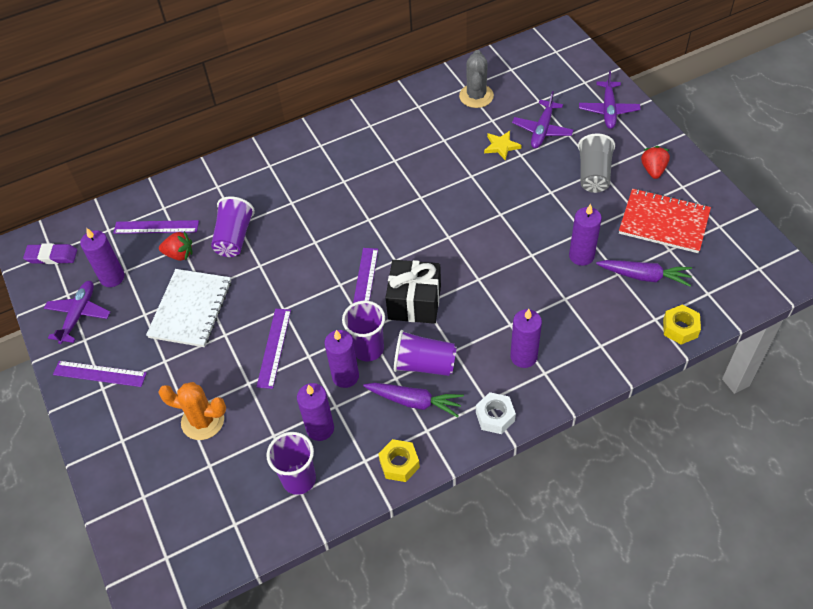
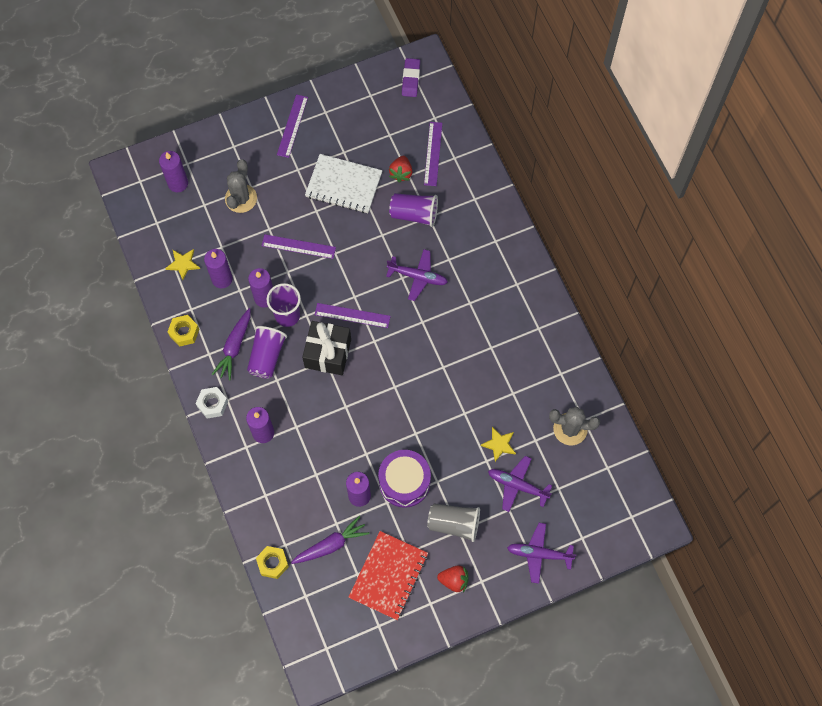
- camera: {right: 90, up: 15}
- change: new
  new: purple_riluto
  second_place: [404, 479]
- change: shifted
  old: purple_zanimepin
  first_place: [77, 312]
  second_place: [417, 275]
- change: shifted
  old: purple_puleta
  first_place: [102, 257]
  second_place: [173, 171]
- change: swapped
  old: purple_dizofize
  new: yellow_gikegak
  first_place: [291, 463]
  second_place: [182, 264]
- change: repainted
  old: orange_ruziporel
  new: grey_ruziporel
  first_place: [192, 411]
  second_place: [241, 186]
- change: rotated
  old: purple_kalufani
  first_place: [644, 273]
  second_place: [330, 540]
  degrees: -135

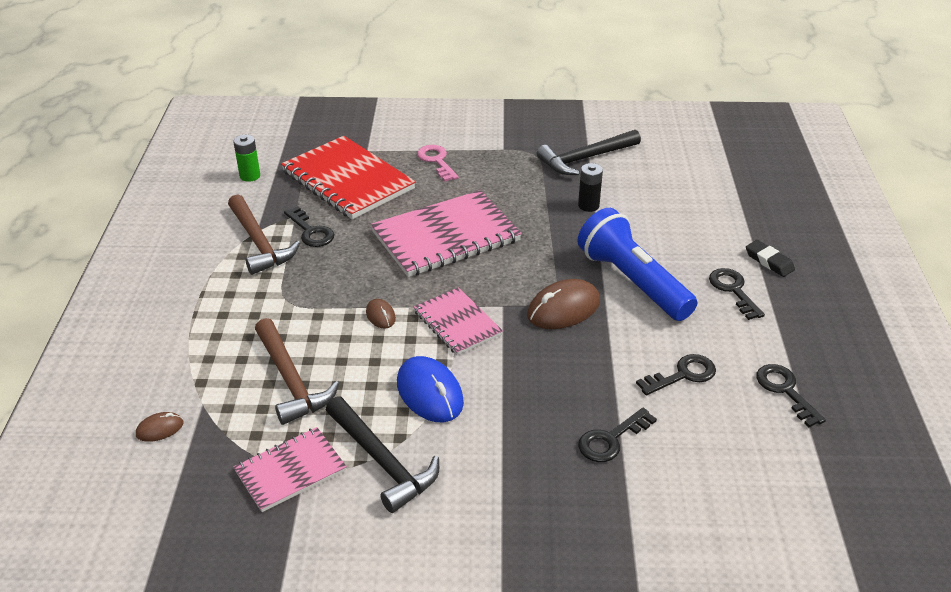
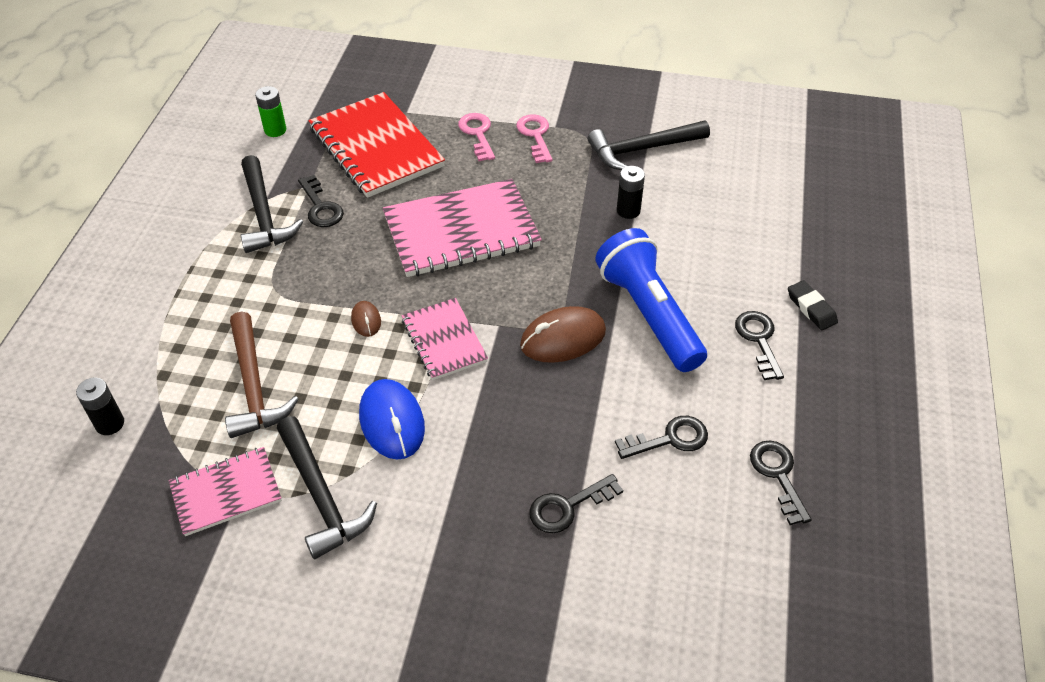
- camera: {right: 10, up: 10}
- change: new
  new: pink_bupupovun
  second_place: [534, 138]
- change: swapped
  old: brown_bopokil
  new: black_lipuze
  first_place: [160, 427]
  second_place: [100, 406]
- change: repainted
  old: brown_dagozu
  new: black_dagozu
  first_place: [264, 234]
  second_place: [272, 204]

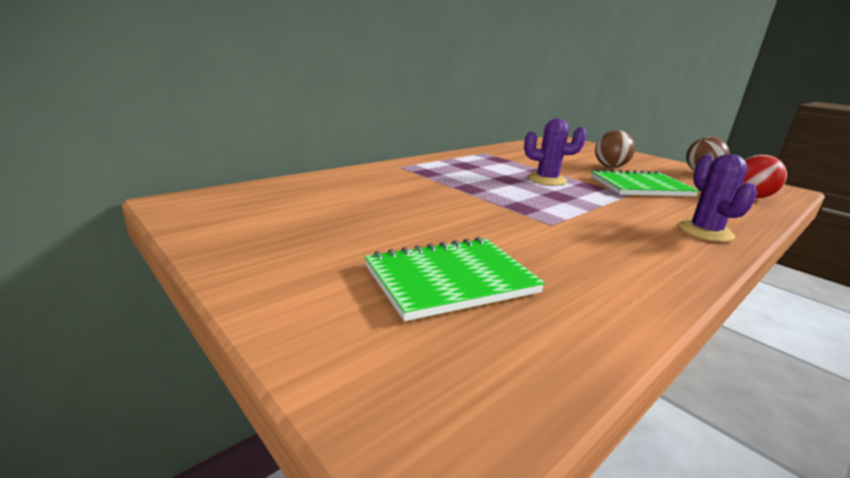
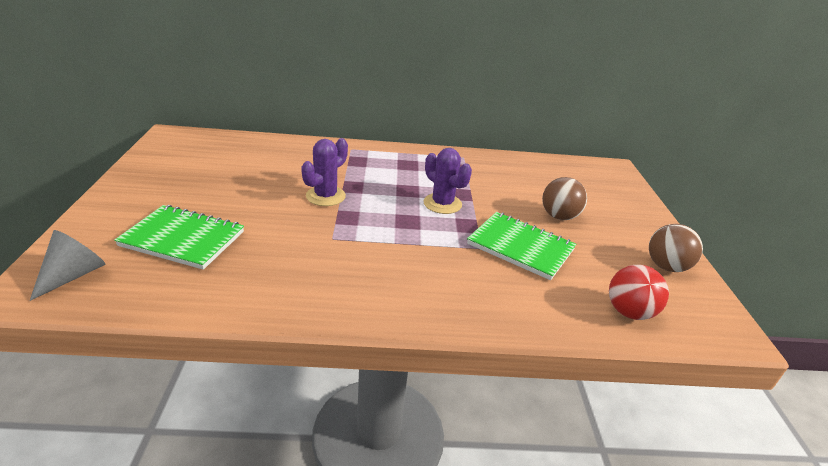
- camera: {right: 40, up: 10}
- change: new
  new: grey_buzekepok
  second_place: [67, 265]
- change: shifted
  old: purple_ruziporel
  first_place: [717, 198]
  second_place: [324, 172]

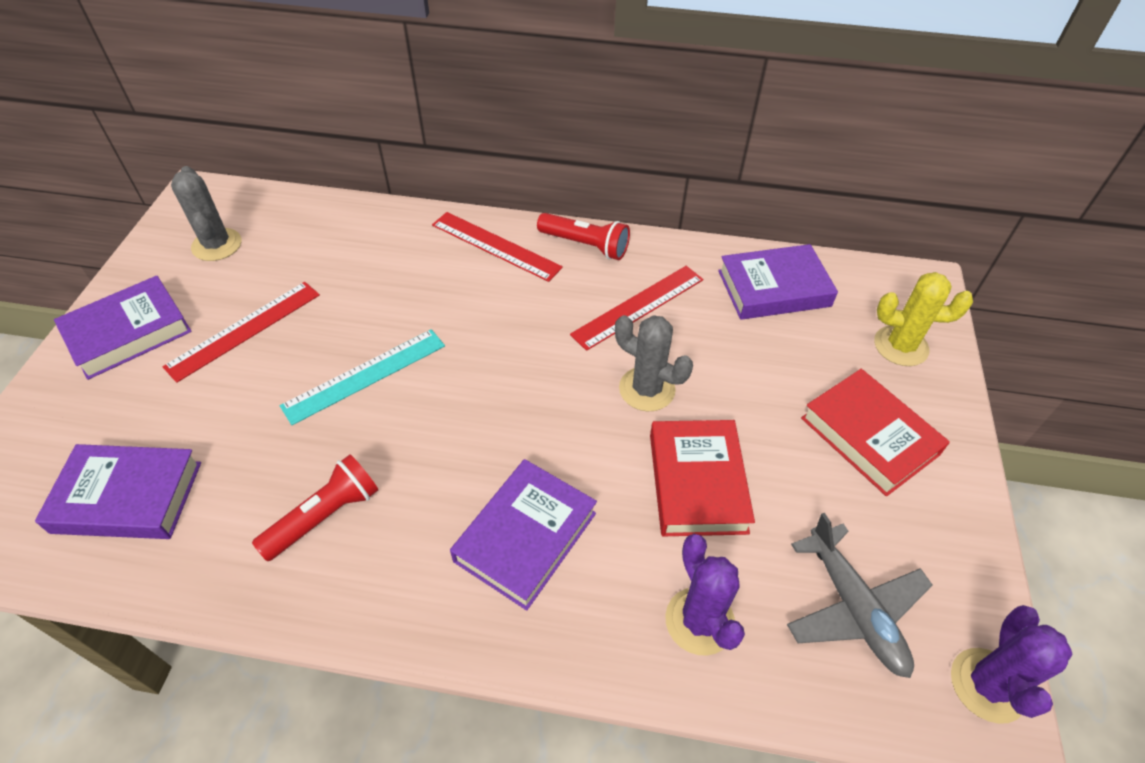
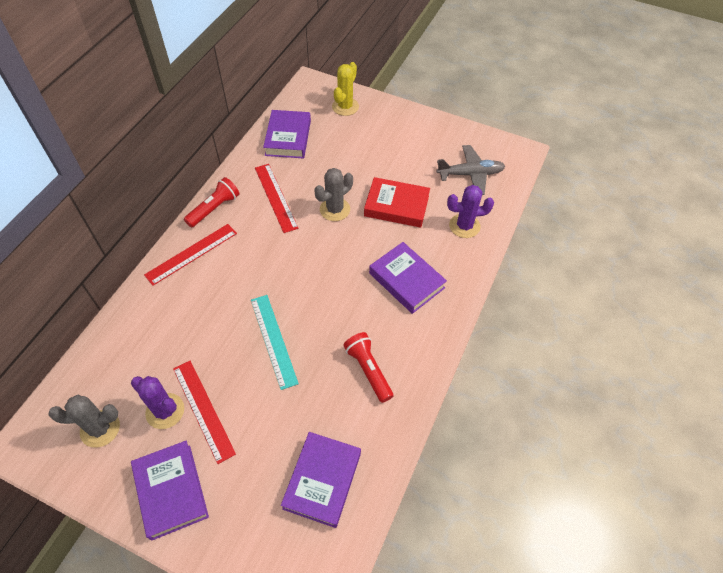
- camera: {right: -75, up: 5}
- change: gone
  old: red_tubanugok
  first_place: [875, 432]
- change: shifted
  old: purple_ruziporel
  first_place: [1011, 664]
  second_place: [157, 402]

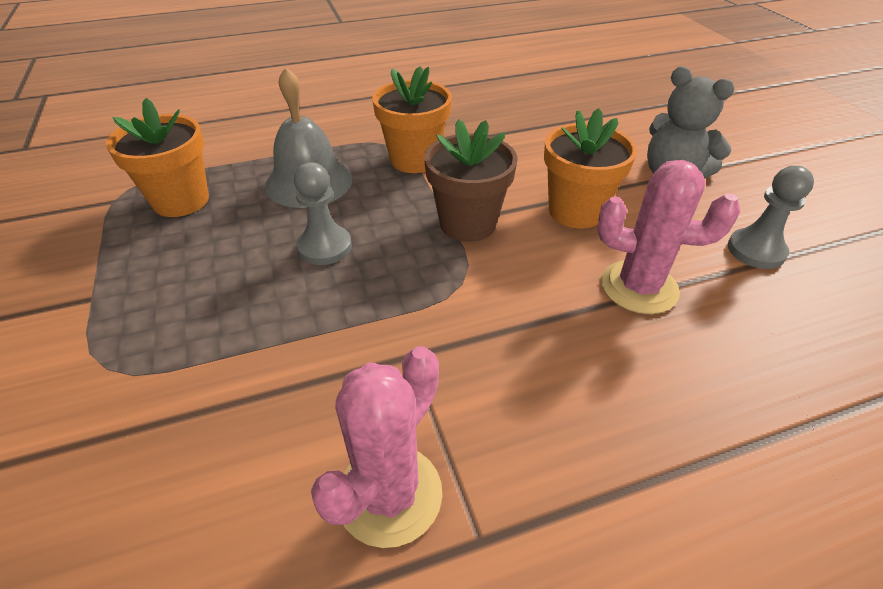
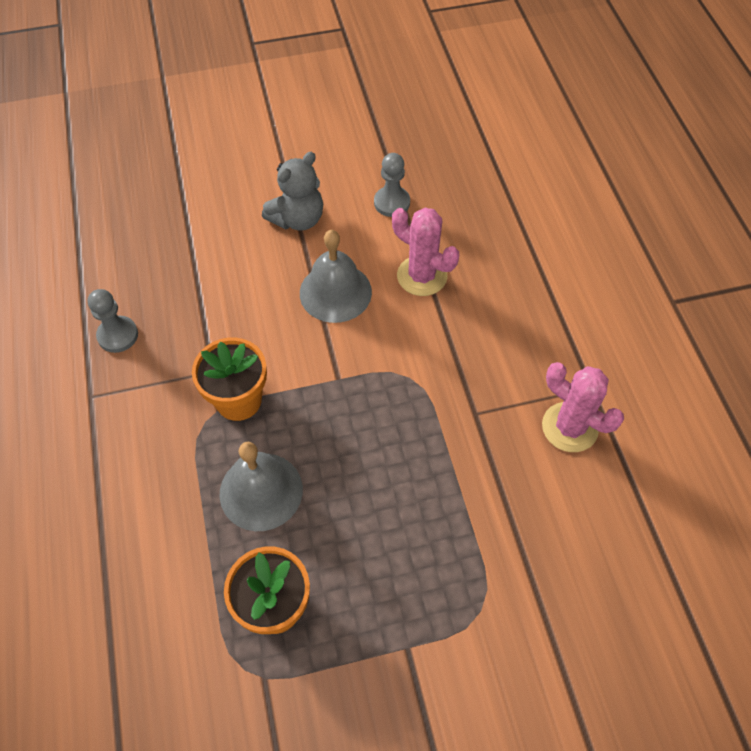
- camera: {right: -85, up: 15}
- change: gone
  old: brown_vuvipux
  first_place: [471, 180]
- change: shifted
  old: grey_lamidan
  first_place: [323, 213]
  second_place: [113, 321]
- change: swapped
  old: orange_vuvipux
  new: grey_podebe
  first_place: [590, 168]
  second_place: [336, 276]
- change: rotated
  old: pink_ruziporel
  first_place: [668, 237]
  second_place: [425, 252]
  degrees: -75

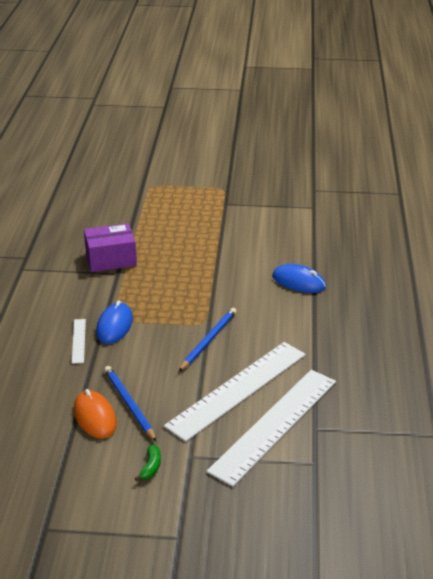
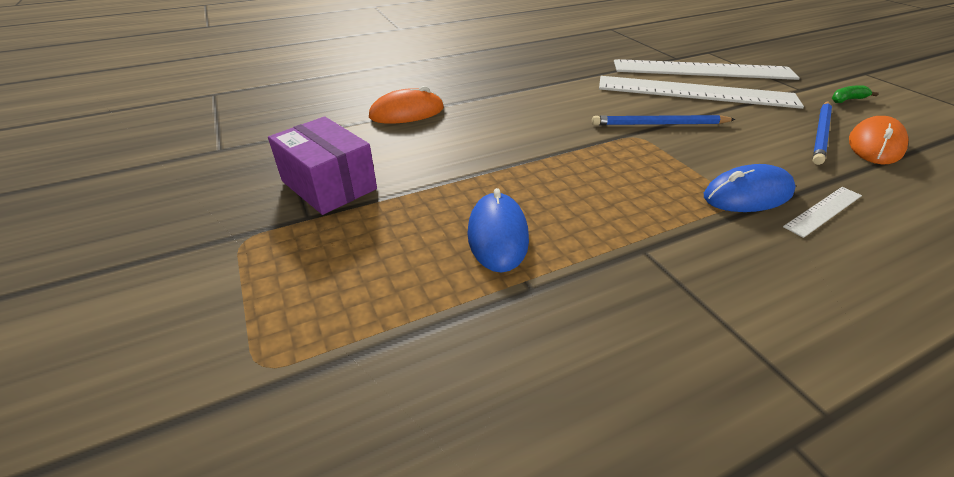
- camera: {right: -120, up: 5}
- change: new
  new: orange_bopokil
  second_place: [406, 105]
- change: shifted
  old: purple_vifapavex
  first_place: [110, 247]
  second_place: [322, 165]
- change: shifted
  old: blue_bopokil
  first_place: [299, 278]
  second_place: [498, 230]

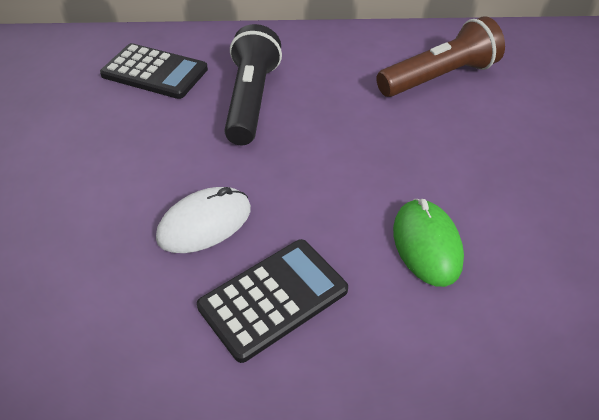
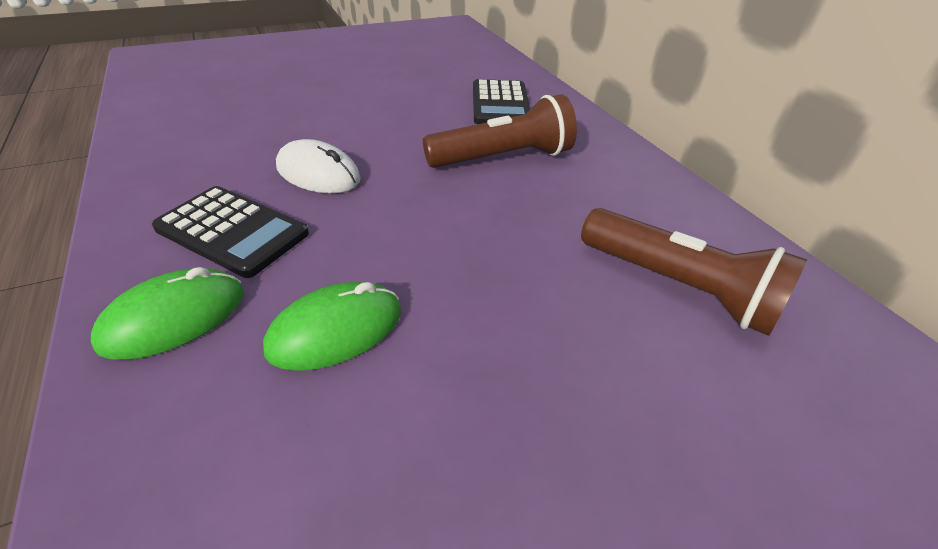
- camera: {right: 65, up: -5}
- change: new
  new: green_bopokil
  second_place: [167, 313]
- change: repainted
  old: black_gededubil
  new: brown_gededubil
  first_place: [253, 84]
  second_place: [500, 131]

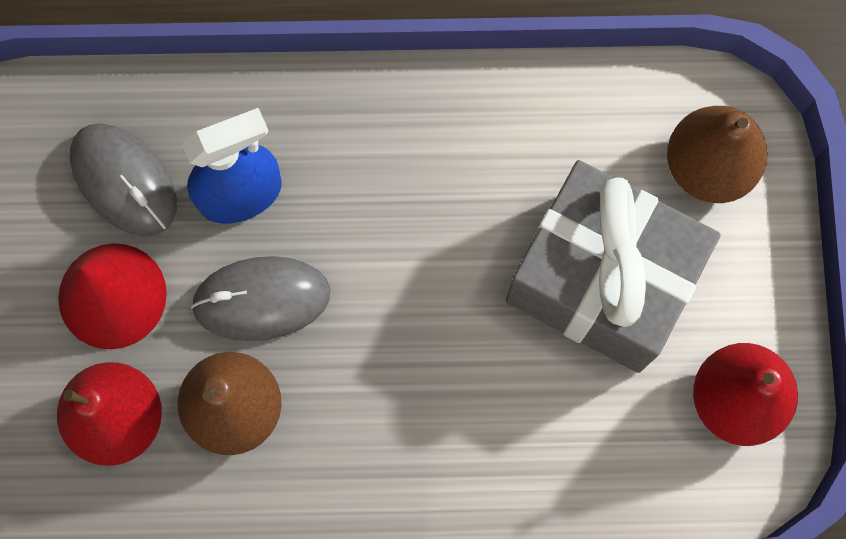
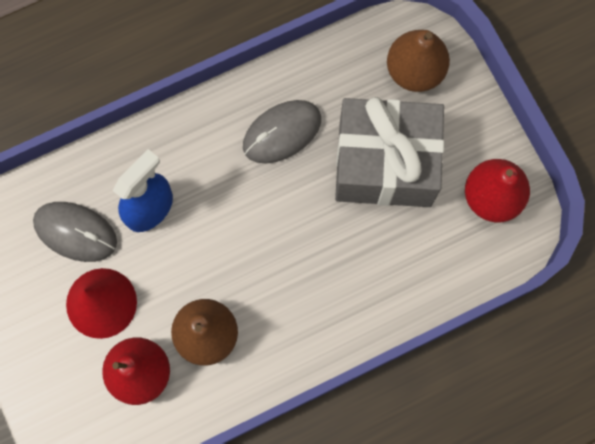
- camera: {right: -25, up: 0}
- change: shifted
  old: grey_bopokil
  first_place: [261, 298]
  second_place: [282, 131]

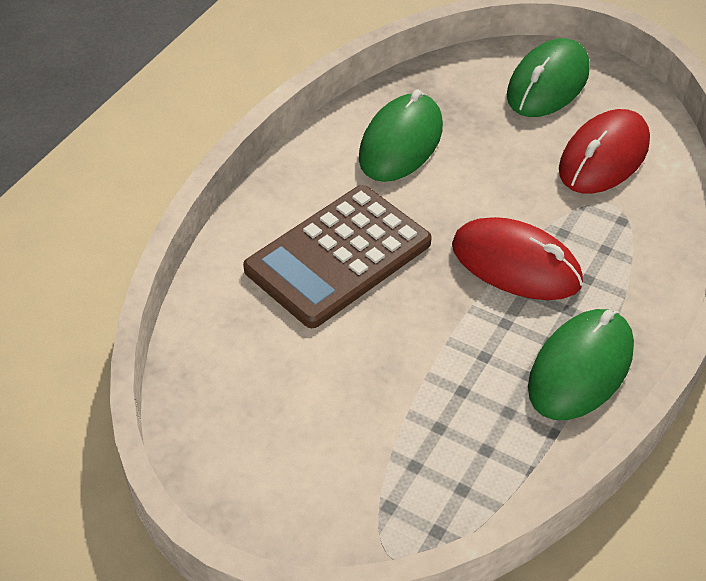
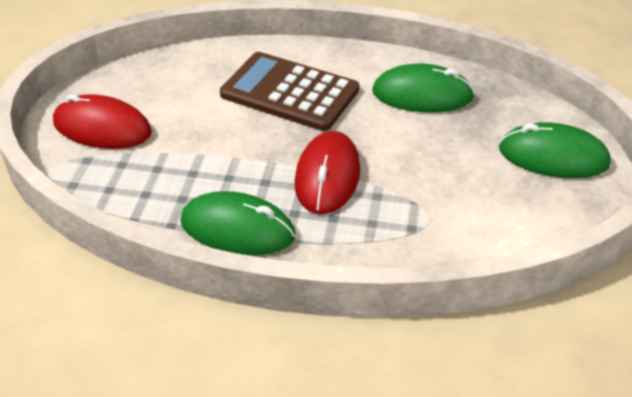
- camera: {right: 70, up: -5}
- change: shifted
  old: red_bopokil
  first_place: [604, 151]
  second_place: [102, 121]

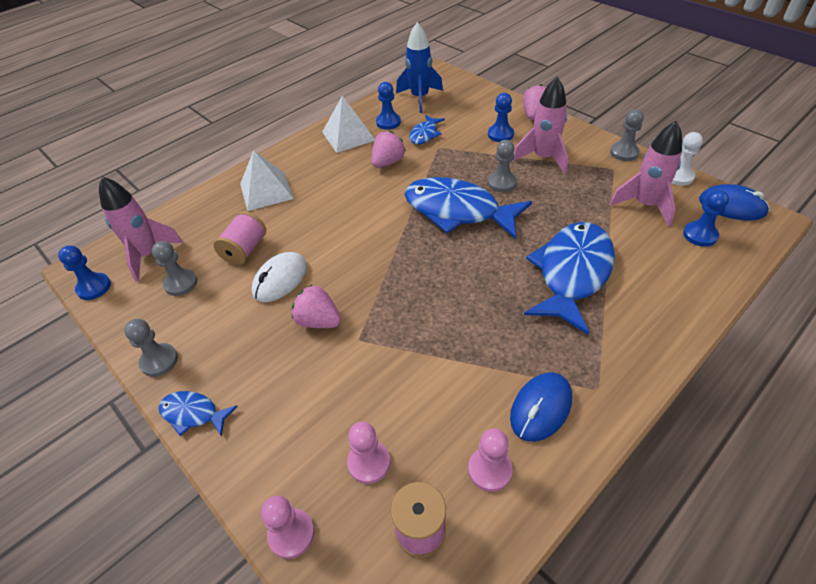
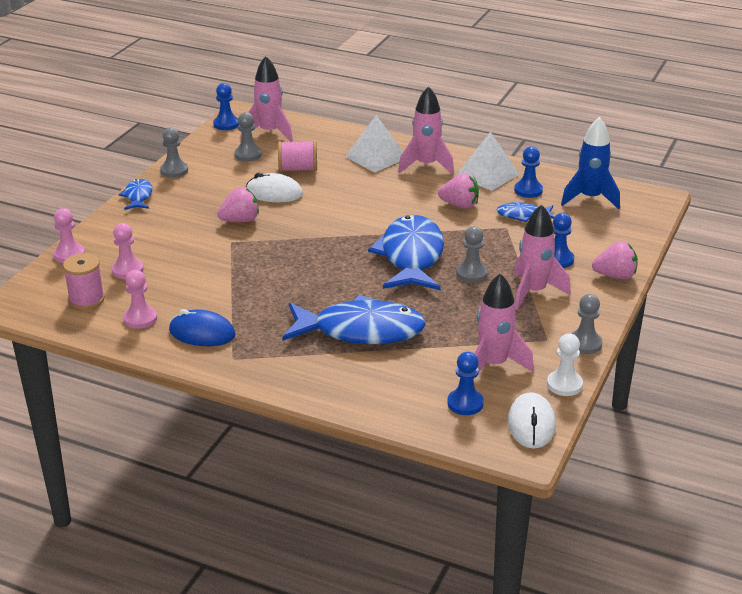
- camera: {right: 65, up: -15}
- change: new
  new: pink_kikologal
  second_place: [426, 130]
- change: repainted
  old: blue_bopokil
  new: white_bopokil
  first_place: [734, 202]
  second_place: [532, 420]
- change: rotated
  old: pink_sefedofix
  first_place: [316, 306]
  second_place: [238, 204]
  degrees: 60

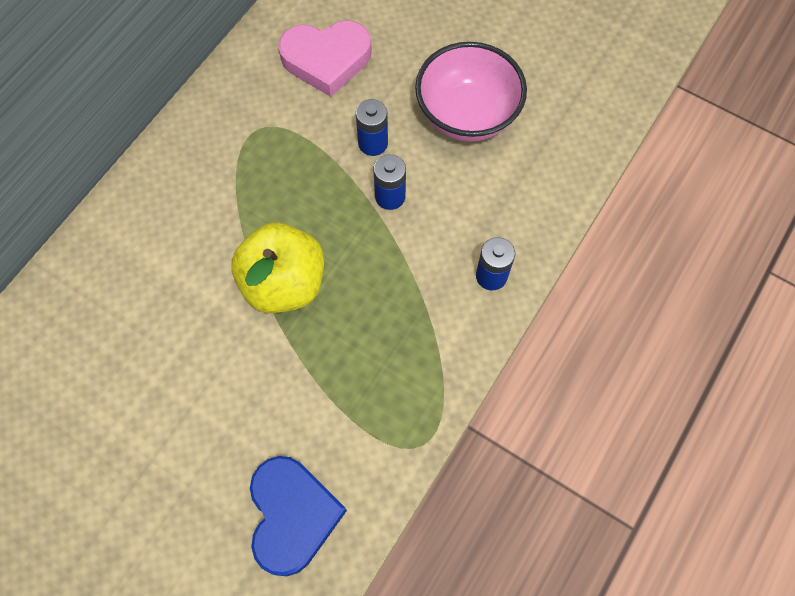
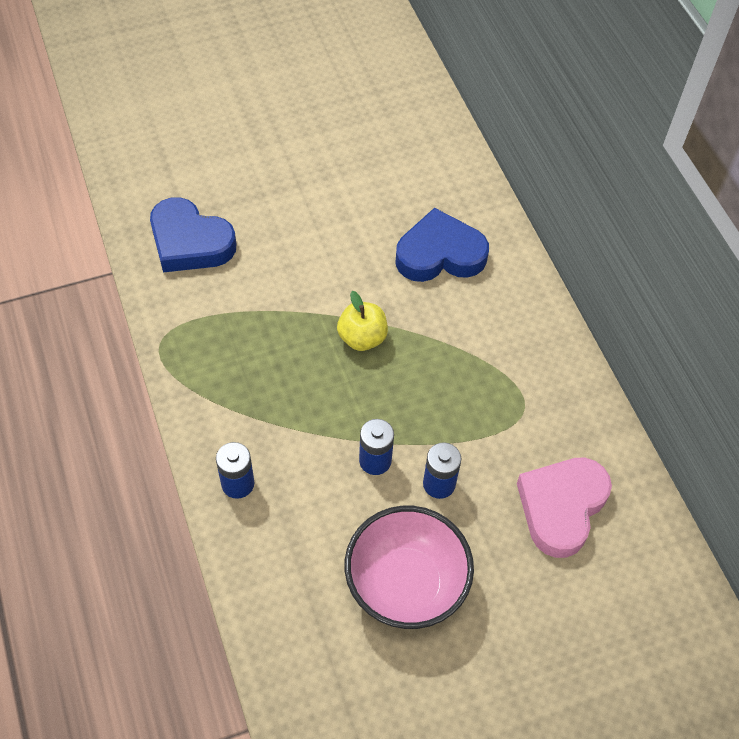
- camera: {right: 125, up: -10}
- change: new
  new: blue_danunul
  second_place: [442, 245]
- change: scaled
  old: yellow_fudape
  first_place: [277, 268]
  second_place: [362, 321]
  factor: 0.59

